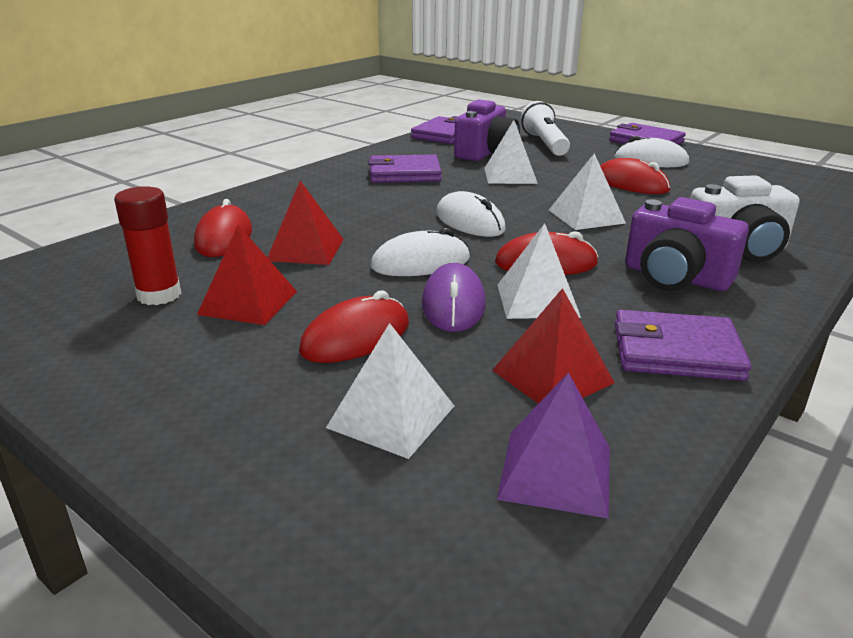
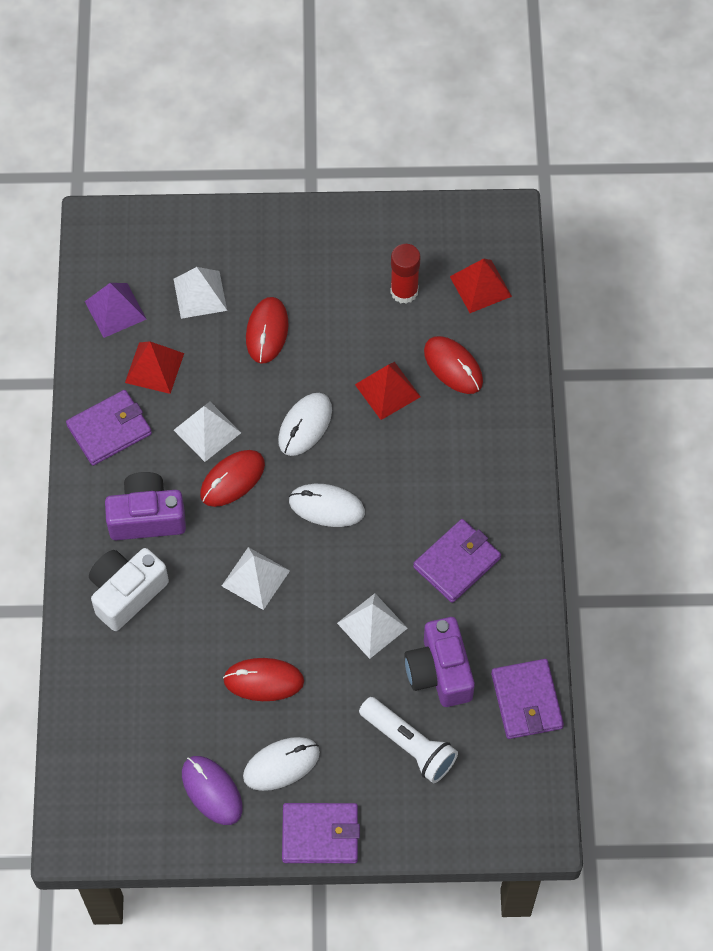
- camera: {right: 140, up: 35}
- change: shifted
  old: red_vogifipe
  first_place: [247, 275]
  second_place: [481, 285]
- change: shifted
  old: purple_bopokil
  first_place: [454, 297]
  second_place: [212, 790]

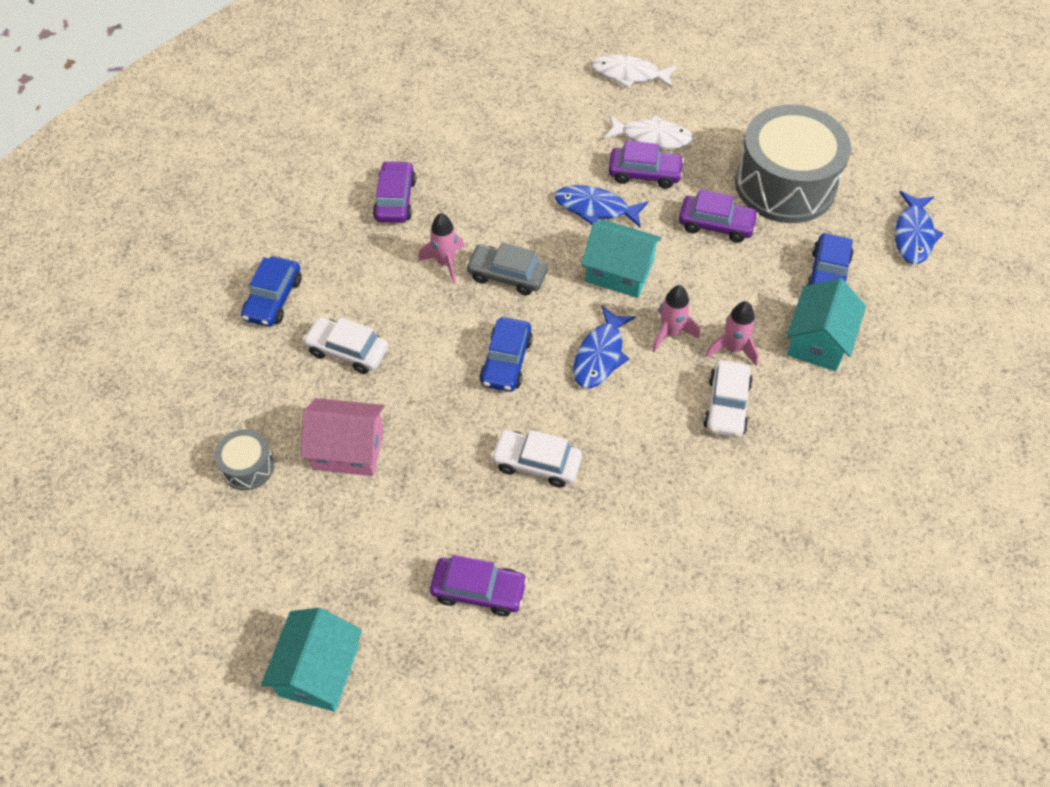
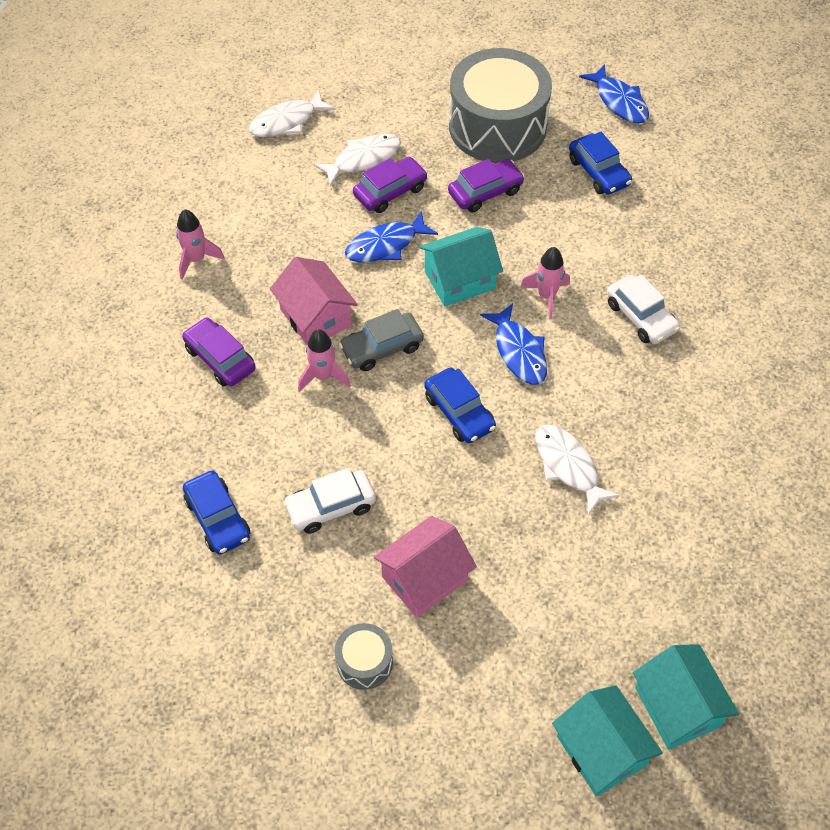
- camera: {right: -45, up: 0}
- change: gone
  old: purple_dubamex
  first_place: [479, 585]
- change: new
  new: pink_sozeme
  second_place: [314, 301]
- change: shifted
  old: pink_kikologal
  first_place: [732, 333]
  second_place: [200, 244]
- change: shifted
  old: turquoise_sozeme
  first_place: [826, 324]
  second_place: [686, 697]
- change: swapped
  old: white_dubamex
  new: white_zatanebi
  first_place: [536, 459]
  second_place: [577, 469]

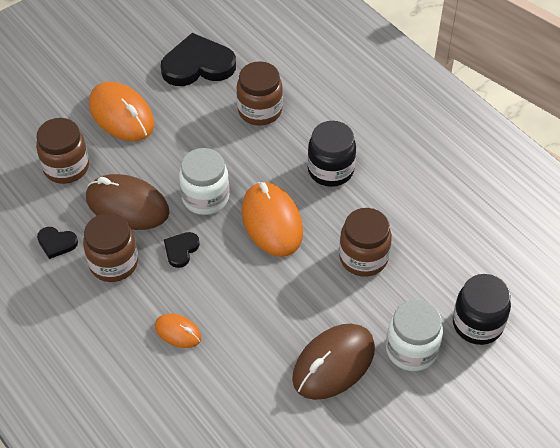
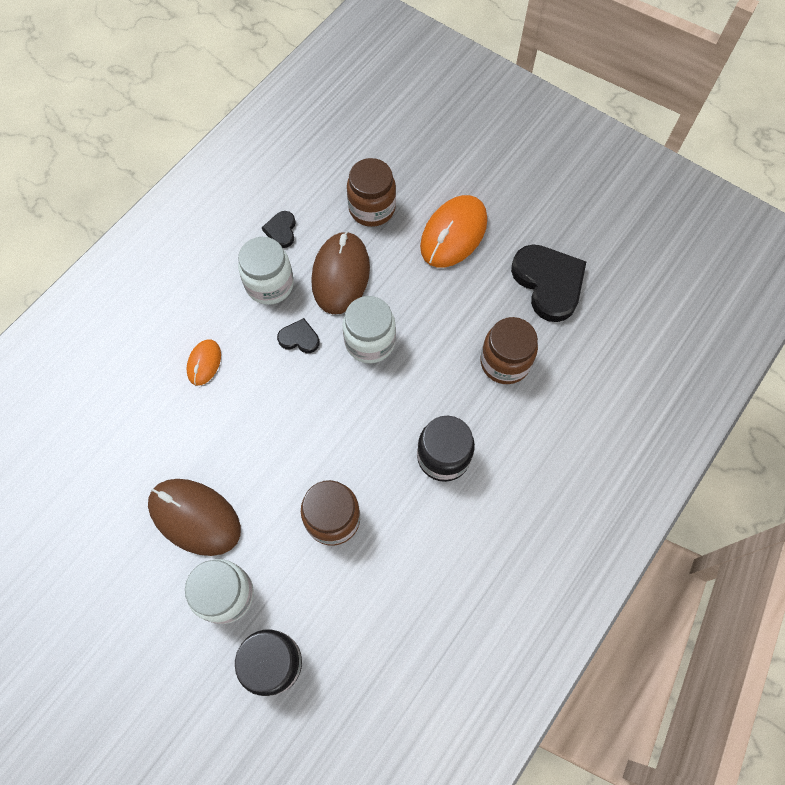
- camera: {right: 75, up: 15}
- change: gone
  old: orange_bopokil
  first_place: [272, 219]
- change: repainted
  old: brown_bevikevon
  new: white_bevikevon
  first_place: [110, 247]
  second_place: [266, 271]

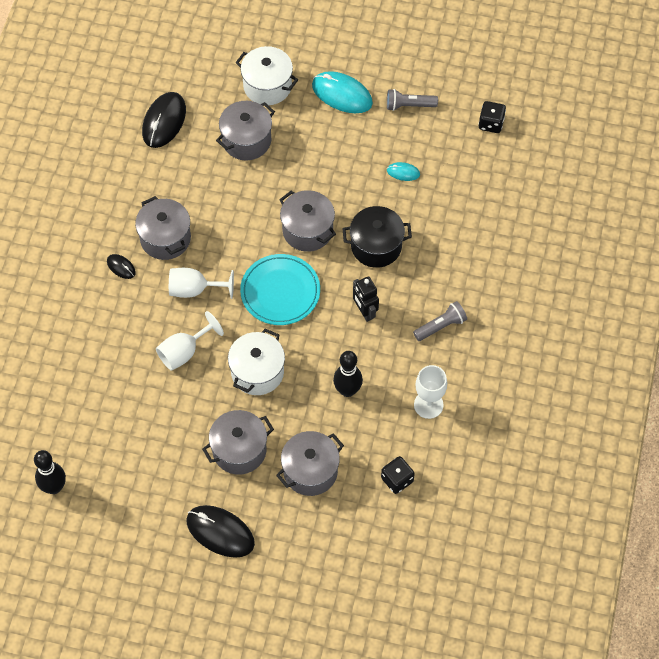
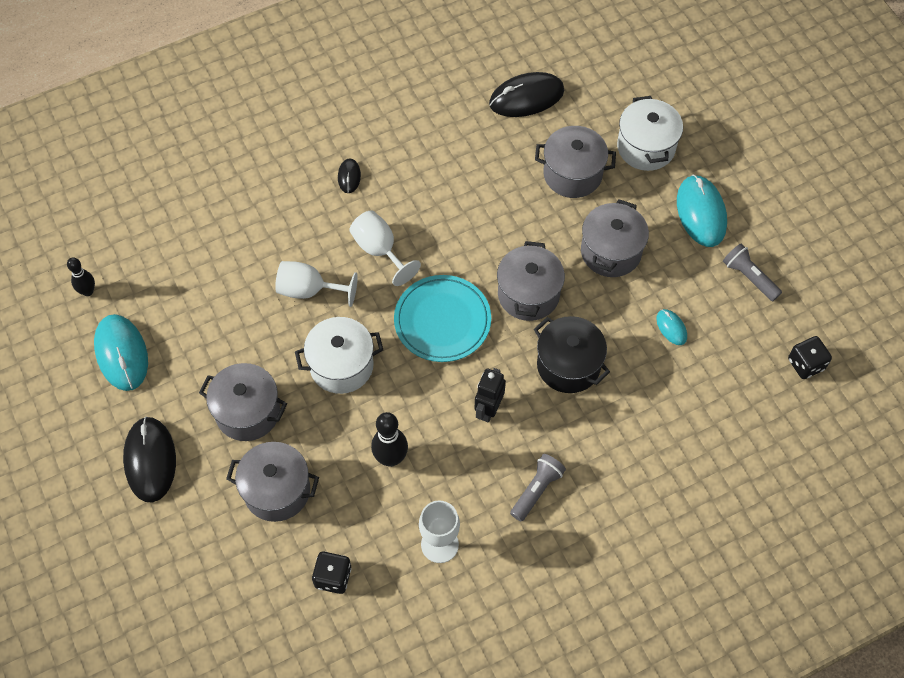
- camera: {right: 50, up: 0}
- change: new
  new: turquoise_bopokil
  second_place: [121, 352]
- change: shifted
  old: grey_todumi
  first_place: [163, 228]
  second_place: [615, 238]
- change: rotated
  old: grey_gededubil
  first_place: [440, 321]
  second_place: [538, 487]
  degrees: -75
- change: scaled
  old: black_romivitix
  first_place: [50, 472]
  second_place: [81, 276]
  factor: 0.65

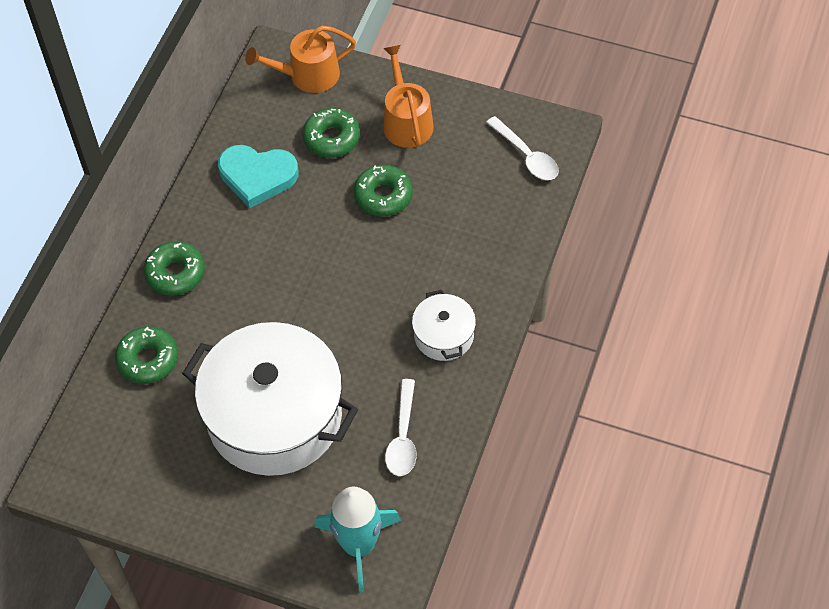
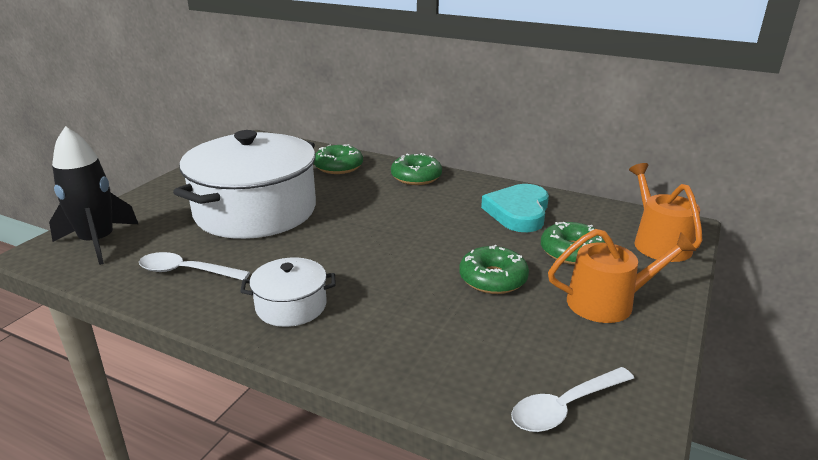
- camera: {right: 95, up: -30}
- change: repainted
  old: turquoise_kikologal
  new: black_kikologal
  first_place: [358, 539]
  second_place: [93, 195]

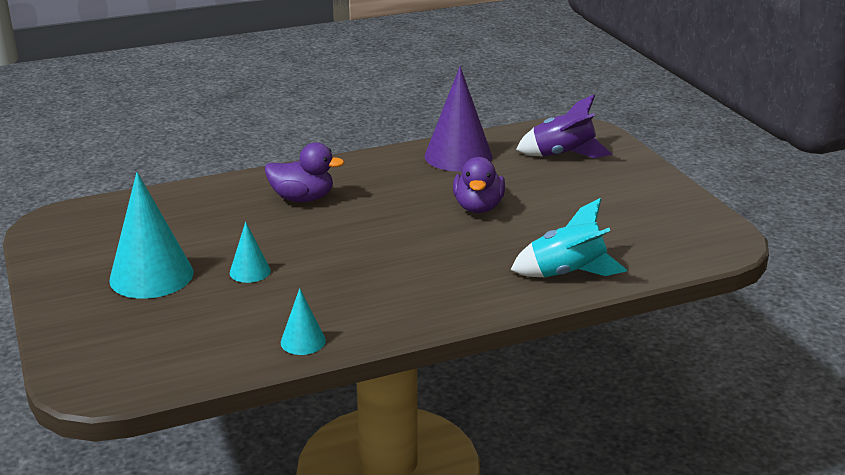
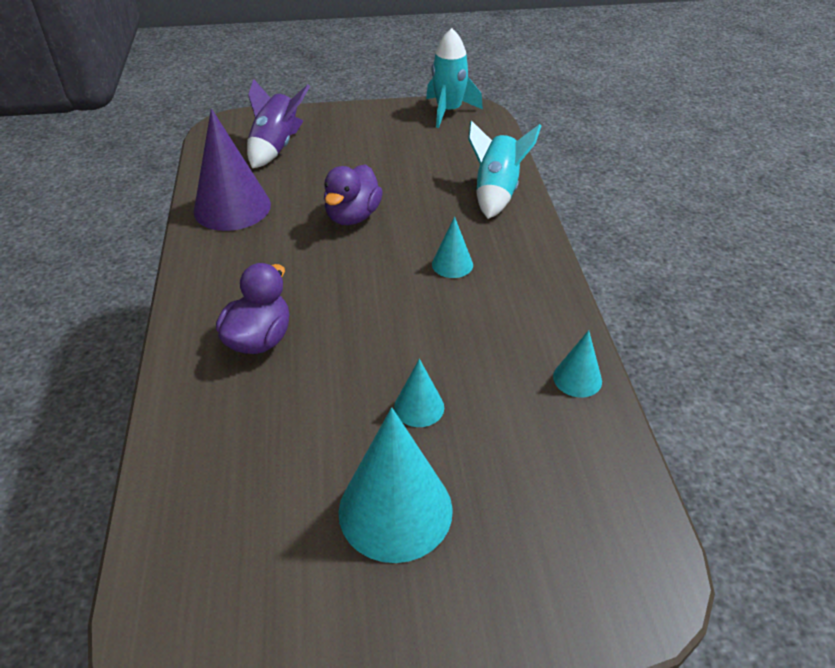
- camera: {right: -75, up: 15}
- change: new
  new: turquoise_kikologal
  second_place: [454, 78]
- change: new
  new: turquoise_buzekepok
  second_place: [452, 247]
- change: rotated
  old: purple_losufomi
  first_place: [479, 185]
  second_place: [353, 194]
  degrees: 90

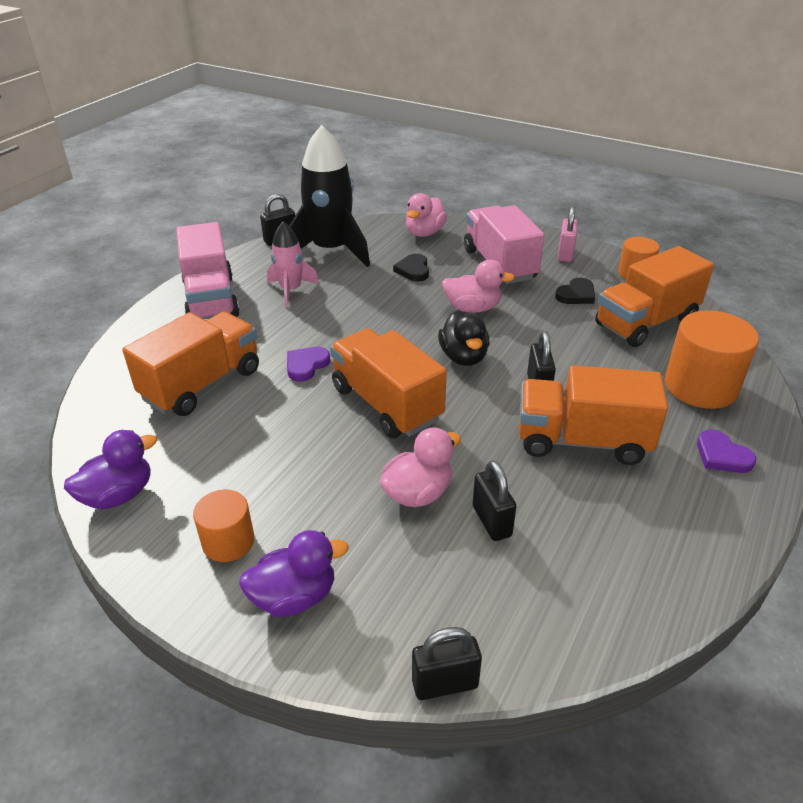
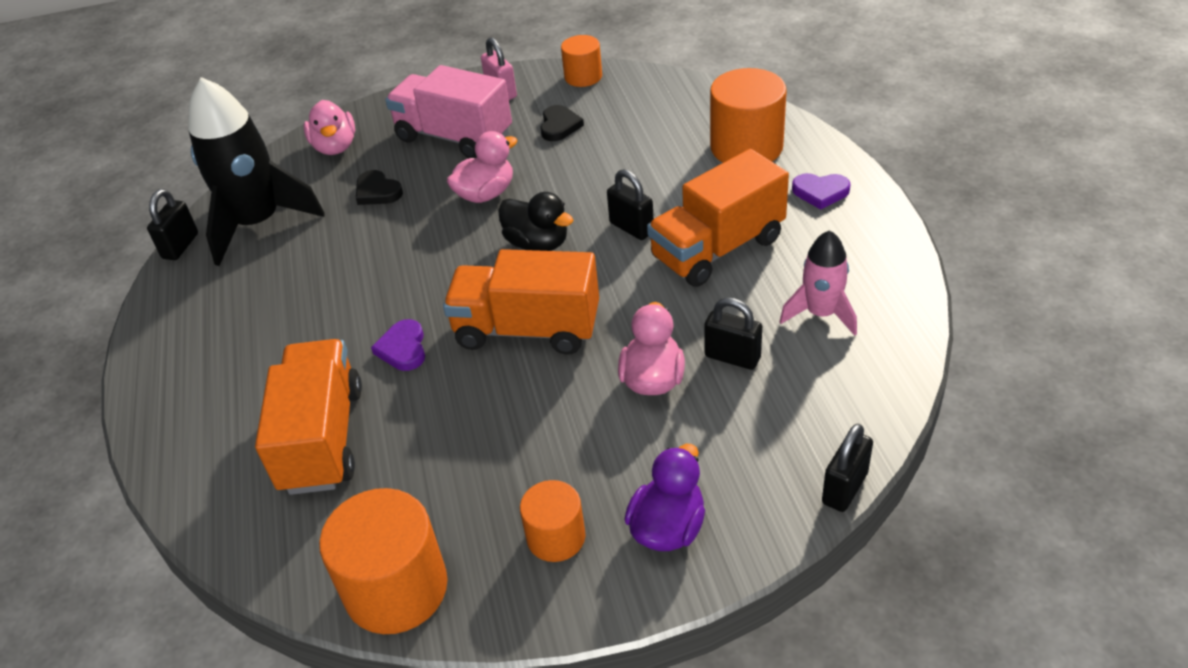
- camera: {right: -40, up: 5}
- change: gone
  old: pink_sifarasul
  first_place: [208, 270]
- change: gone
  old: orange_sifarasul
  first_place: [654, 296]
- change: shifted
  old: pink_kikologal
  first_place: [293, 264]
  second_place: [818, 283]
- change: swapped
  old: purple_losufomi
  new: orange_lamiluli
  first_place: [110, 469]
  second_place: [383, 561]

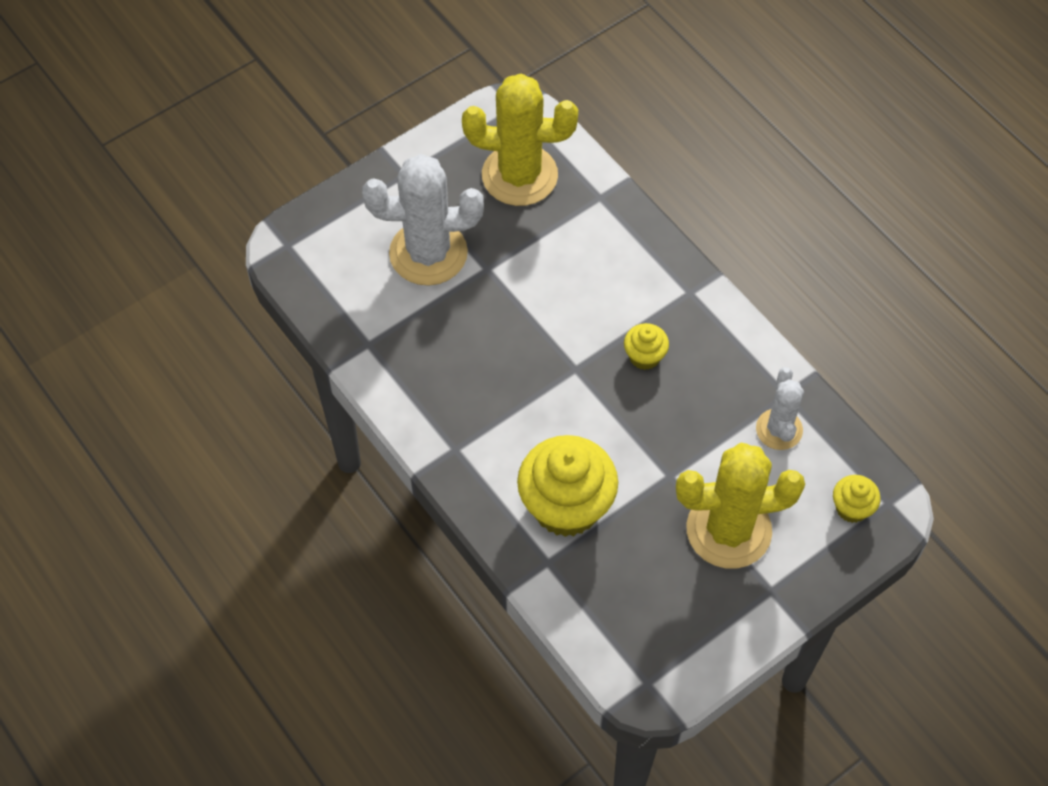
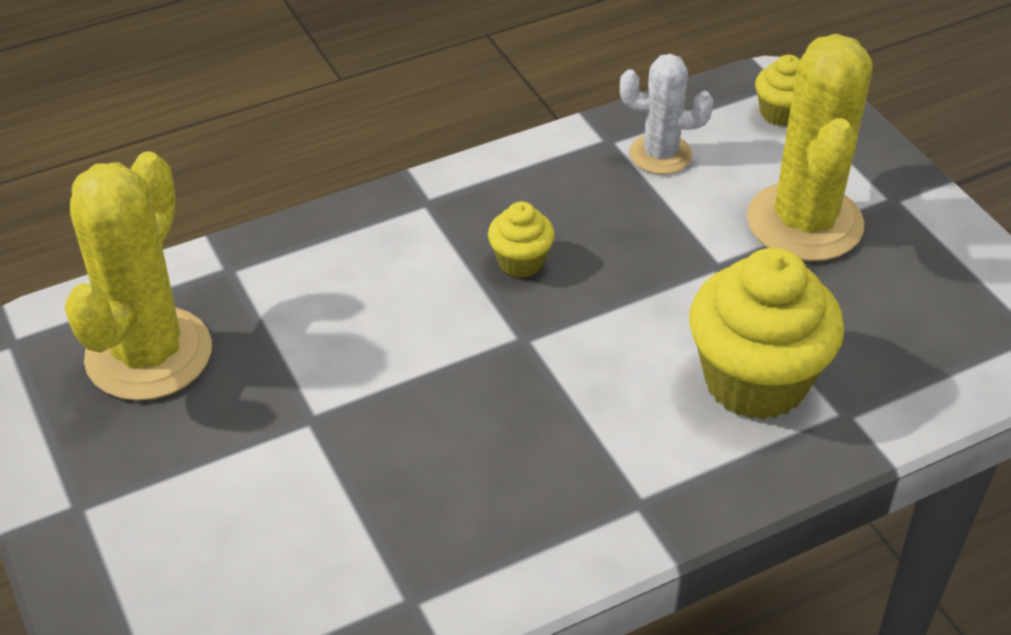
- camera: {right: -80, up: -15}
- change: gone
  old: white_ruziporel
  first_place: [423, 220]

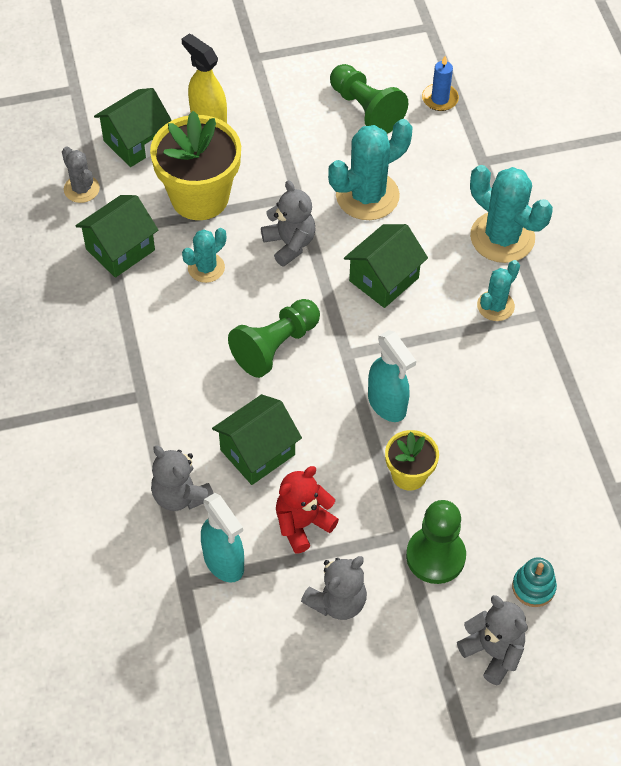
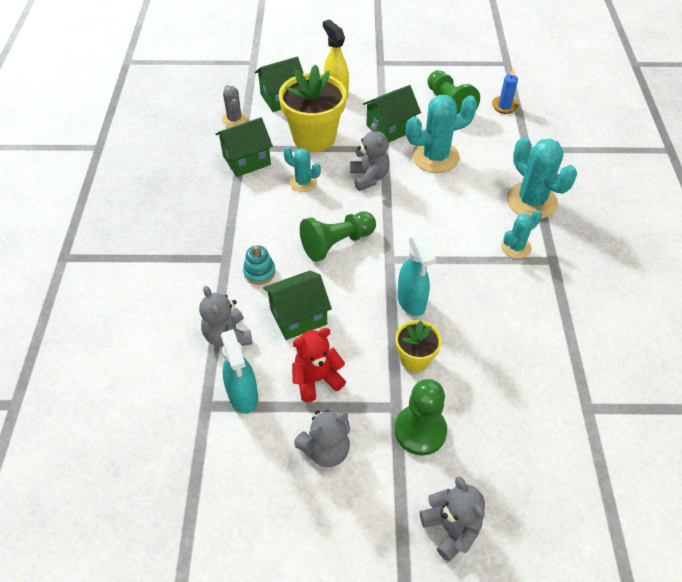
- camera: {right: 15, up: -5}
- change: shifted
  old: green_sozeme
  first_place: [386, 266]
  second_place: [392, 114]
- change: shifted
  old: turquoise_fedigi
  first_place: [534, 582]
  second_place: [259, 265]
- change: rotated
  old: turquoise_ruziporel
  first_place: [204, 255]
  second_place: [302, 169]
  degrees: 60

